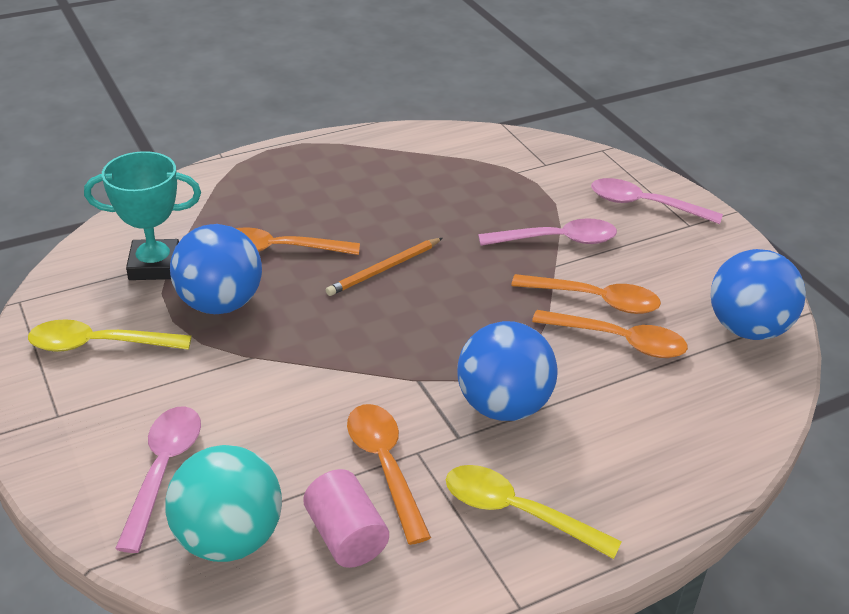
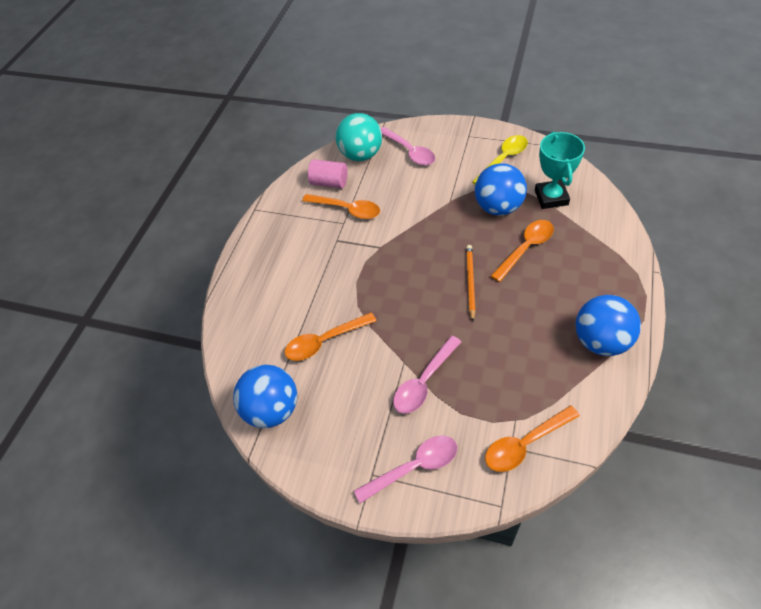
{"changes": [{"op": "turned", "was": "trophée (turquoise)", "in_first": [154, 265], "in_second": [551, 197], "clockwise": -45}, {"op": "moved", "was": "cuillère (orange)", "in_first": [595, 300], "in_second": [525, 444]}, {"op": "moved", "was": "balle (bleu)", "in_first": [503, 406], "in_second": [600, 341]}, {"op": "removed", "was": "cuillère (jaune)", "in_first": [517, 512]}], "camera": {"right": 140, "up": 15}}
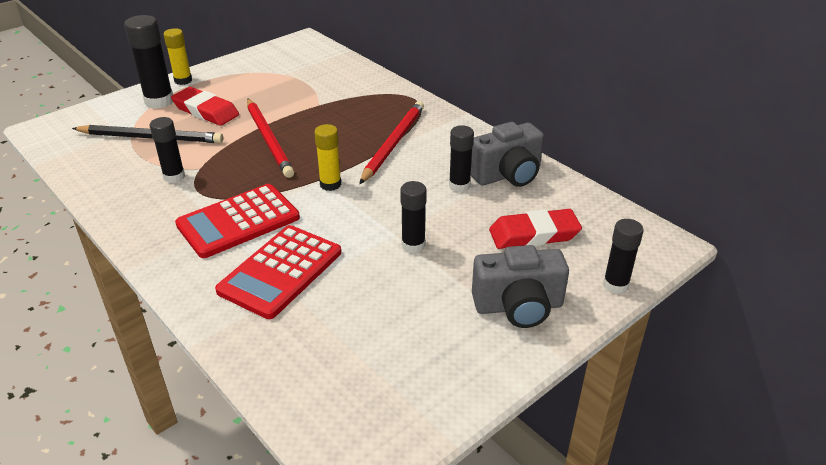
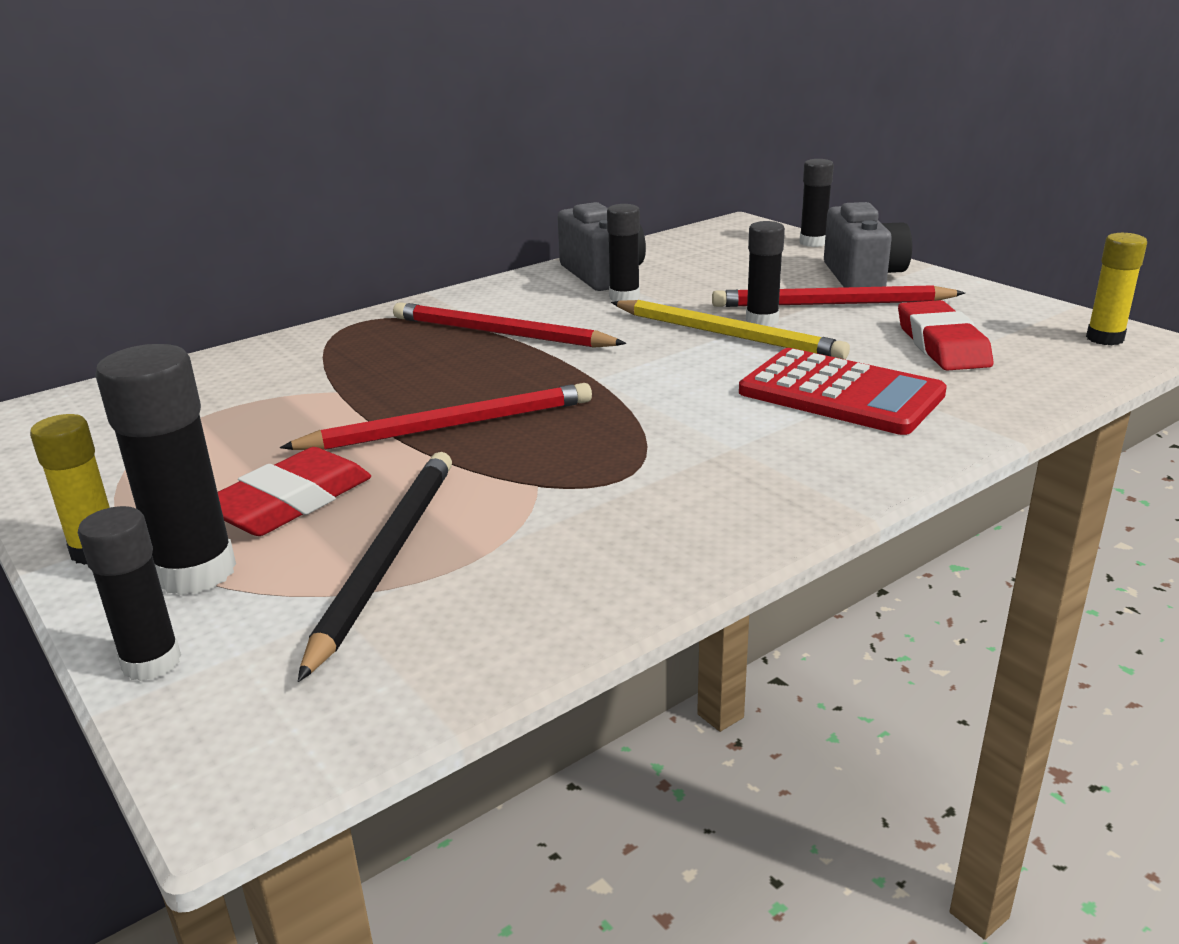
{"changes": [{"op": "moved", "was": "bâton de colle (noir)", "in_first": [174, 176], "in_second": [151, 662]}, {"op": "moved", "was": "bâton de colle (jaune)", "in_first": [330, 184], "in_second": [1105, 338]}, {"op": "removed", "was": "calculatrice (rouge)", "in_first": [238, 221]}, {"op": "moved", "was": "gomme (rouge)", "in_first": [534, 234], "in_second": [942, 344]}, {"op": "added", "now": "crayon (rouge)", "in_second": [831, 304]}, {"op": "added", "now": "crayon (jaune)", "in_second": [727, 335]}], "camera": {"right": -85, "up": -10}}
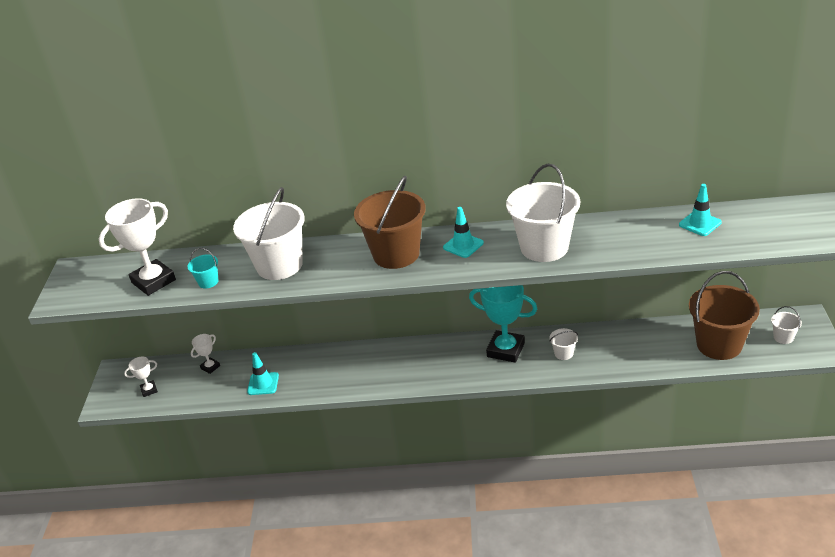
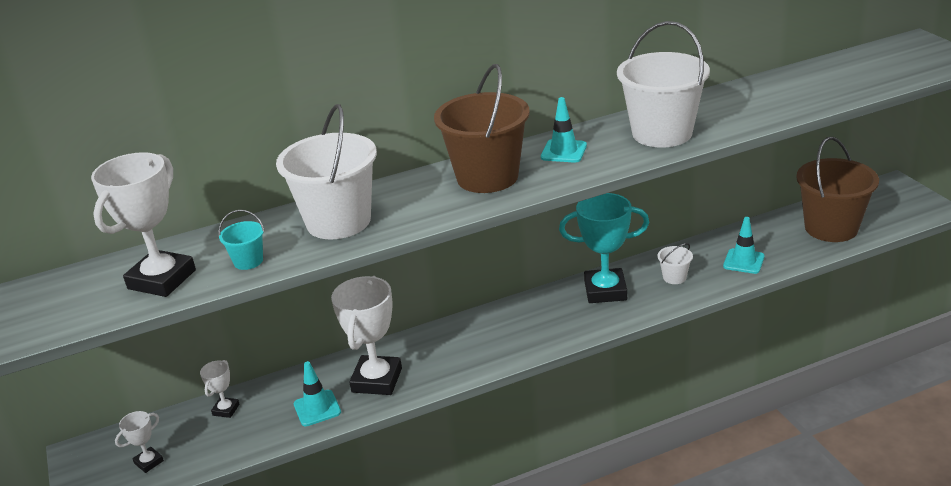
{"changes": [{"op": "moved", "was": "cône de chantier (turquoise)", "in_first": [700, 223], "in_second": [743, 261]}, {"op": "removed", "was": "seau (blanc)", "in_first": [783, 337]}, {"op": "added", "now": "trophée (blanc)", "in_second": [377, 380]}], "camera": {"right": -25, "up": -5}}
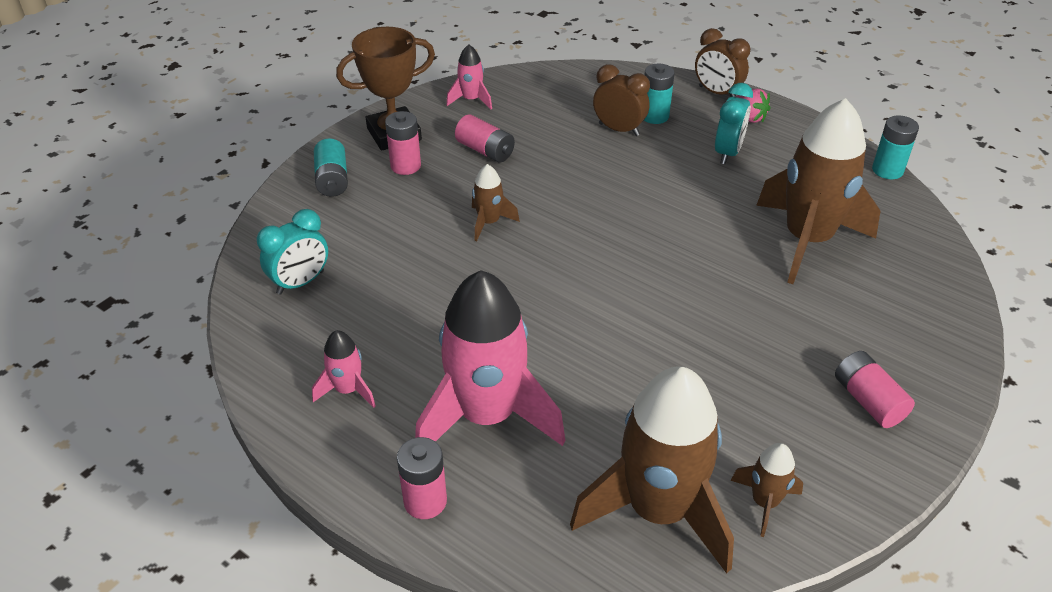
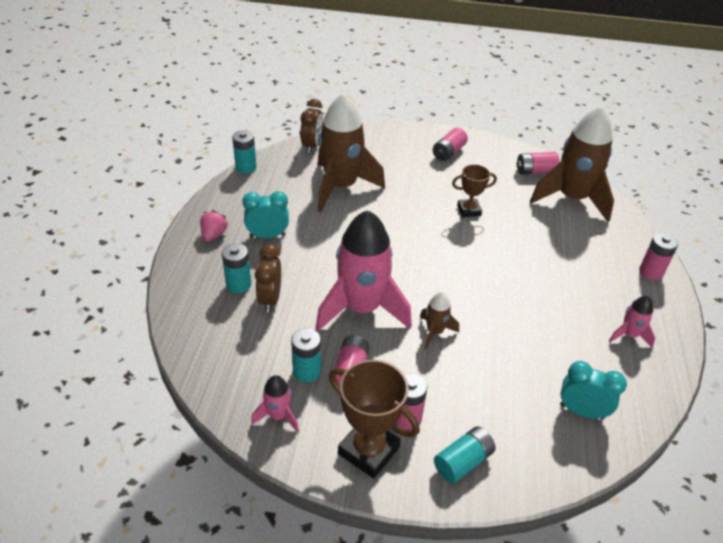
{"changes": [{"op": "moved", "was": "réveil (marron)", "in_first": [717, 93], "in_second": [312, 146]}, {"op": "moved", "was": "fusée (rose)", "in_first": [487, 416], "in_second": [362, 308]}, {"op": "replaced", "was": "fusée (marron)", "now": "pile (rose)", "in_first": [764, 502], "in_second": [535, 171]}, {"op": "added", "now": "trophée (marron)", "in_second": [469, 210]}, {"op": "added", "now": "pile (turquoise)", "in_second": [306, 371]}], "camera": {"right": -120, "up": 0}}
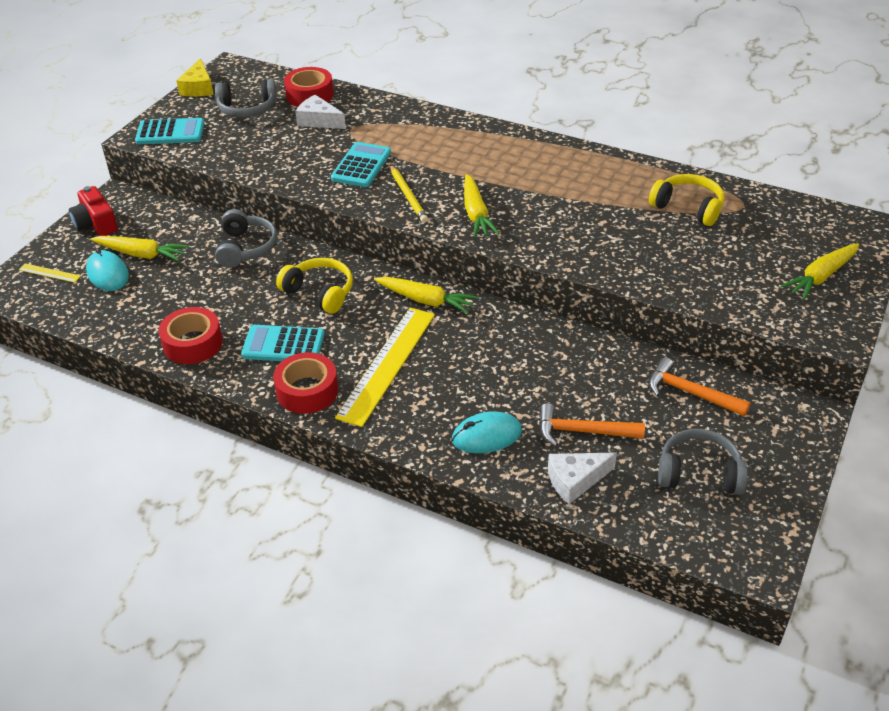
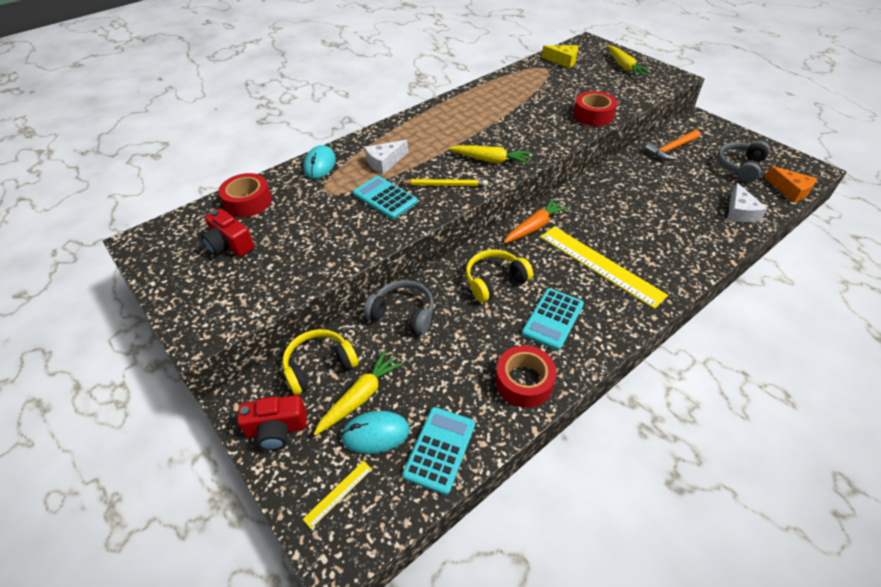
{"changes": [{"op": "moved", "was": "fromage (jaune)", "in_first": [198, 88], "in_second": [563, 61]}, {"op": "replaced", "was": "casque audio (gris)", "now": "appareil photo (rouge)", "in_first": [247, 109], "in_second": [230, 245]}, {"op": "moved", "was": "fromage (blanc)", "in_first": [318, 121], "in_second": [385, 162]}, {"op": "moved", "was": "calculatrice (turquoise)", "in_first": [170, 132], "in_second": [440, 449]}, {"op": "moved", "was": "casque audio (jaune)", "in_first": [688, 207], "in_second": [319, 366]}, {"op": "recoloured", "was": "carotte (jaune)", "now": "carotte (orange)", "in_first": [425, 300], "in_second": [534, 227]}, {"op": "moved", "was": "ruban adhésif (rouge)", "in_first": [307, 391], "in_second": [593, 115]}, {"op": "removed", "was": "marteau (orange)", "in_first": [583, 431]}, {"op": "moved", "was": "souris (turquoise)", "in_first": [486, 436], "in_second": [320, 165]}, {"op": "added", "now": "fromage (orange)", "in_second": [790, 190]}], "camera": {"right": -65, "up": 5}}
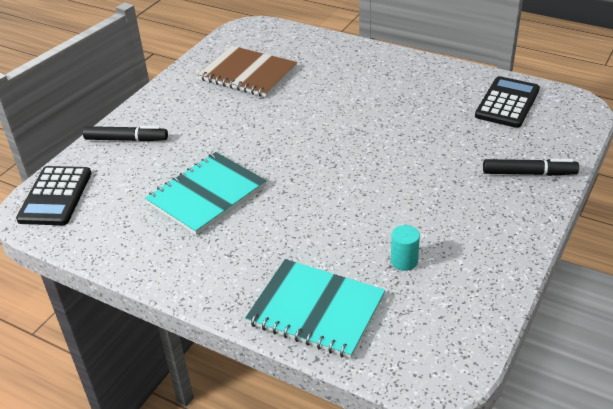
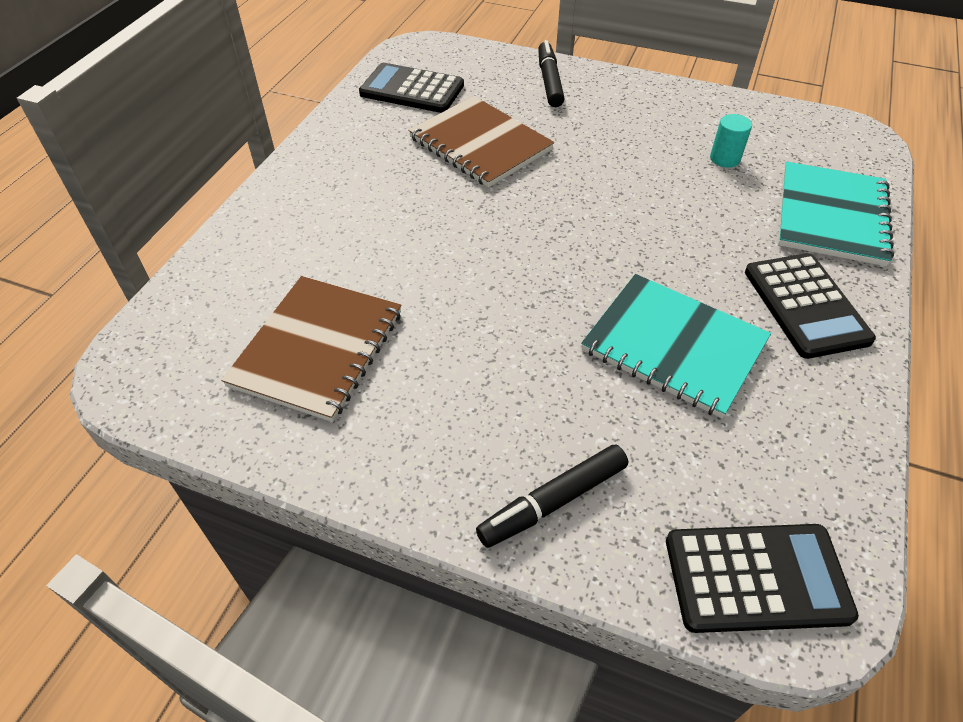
{"changes": [{"op": "turned", "was": "feutre (noir)", "in_first": [126, 139], "in_second": [553, 501], "clockwise": -120}, {"op": "added", "now": "carnet (marron)", "in_second": [480, 144]}, {"op": "added", "now": "calculatrice (noir)", "in_second": [806, 305]}], "camera": {"right": -100, "up": 10}}
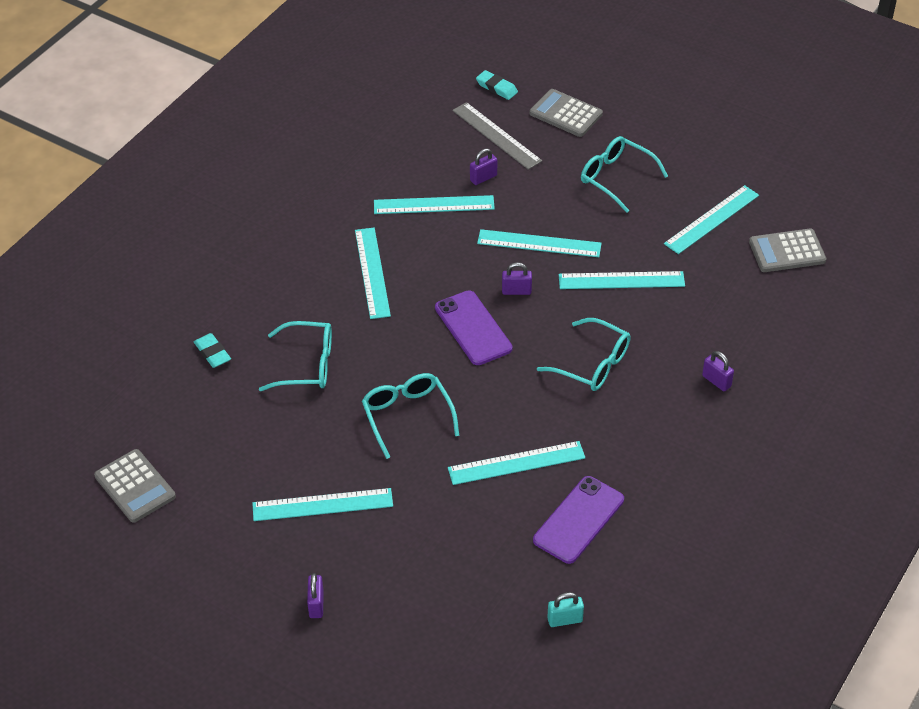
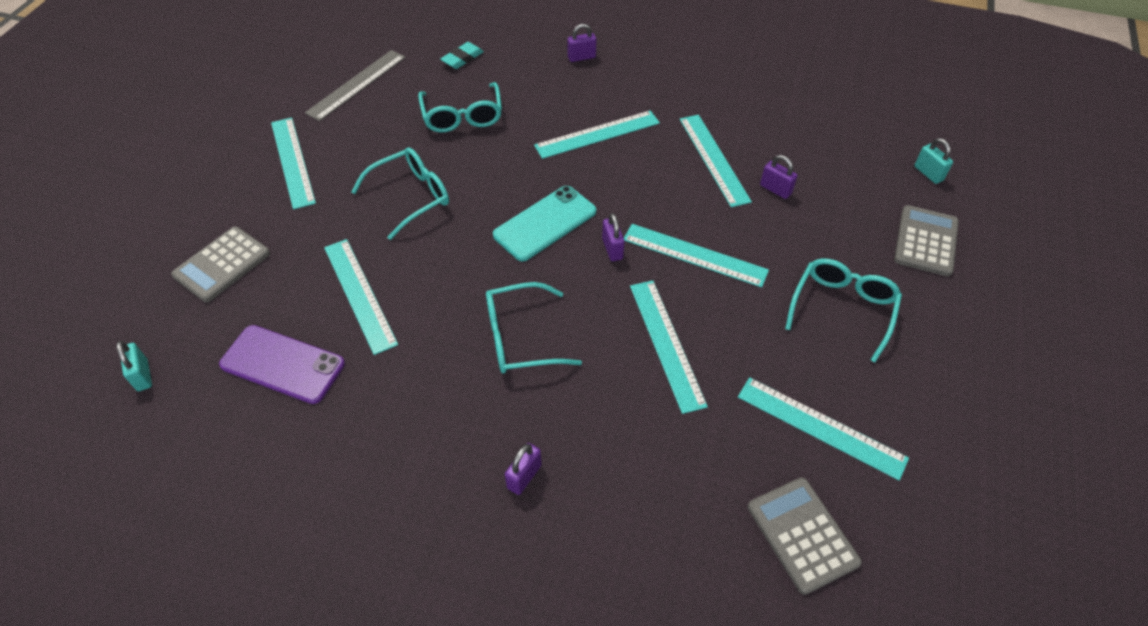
{"changes": [{"op": "replaced", "was": "gomme (turquoise)", "now": "cadenas (turquoise)", "in_first": [496, 88], "in_second": [928, 173]}, {"op": "moved", "was": "règle (gris)", "in_first": [496, 135], "in_second": [357, 84]}, {"op": "turned", "was": "règle (turquoise)", "in_first": [539, 244], "in_second": [694, 255], "clockwise": -60}, {"op": "recoloured", "was": "téléphone (violet)", "now": "téléphone (turquoise)", "in_first": [473, 328], "in_second": [545, 223]}, {"op": "turned", "was": "lunettes (turquoise)", "in_first": [593, 364], "in_second": [520, 338], "clockwise": 60}, {"op": "moved", "was": "calculatrice (gris)", "in_first": [135, 486], "in_second": [222, 264]}, {"op": "moved", "was": "cadenas (violet)", "in_first": [316, 604], "in_second": [581, 57]}], "camera": {"right": 75, "up": 5}}
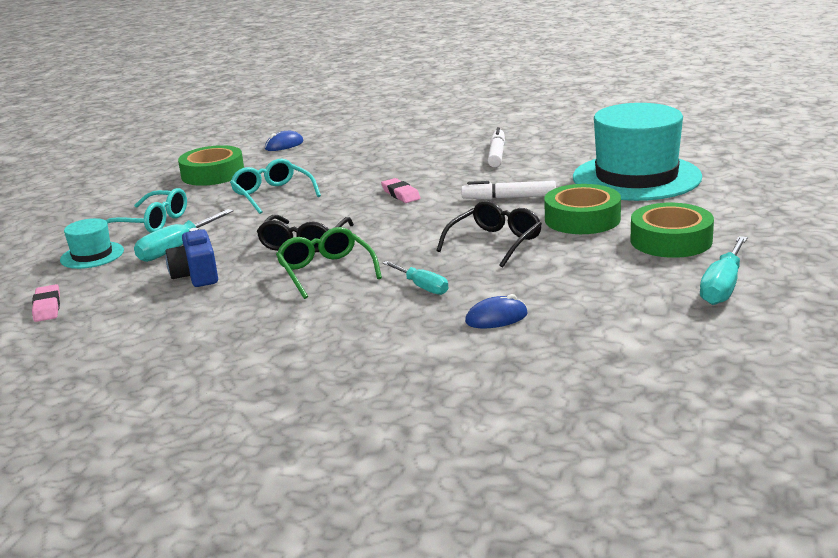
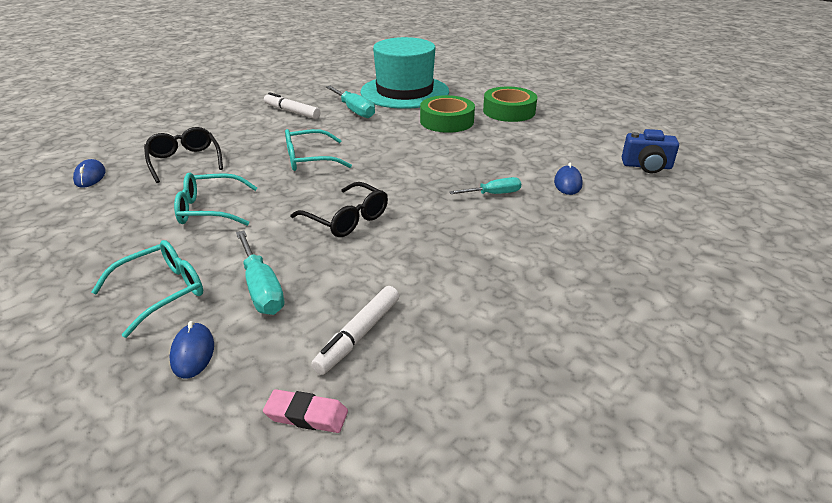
{"changes": [{"op": "removed", "was": "ruban adhésif (vert)", "in_first": [213, 174]}, {"op": "replaced", "was": "gomme (rose)", "now": "lunettes (turquoise)", "in_first": [400, 194], "in_second": [309, 159]}, {"op": "moved", "was": "feutre (blanc)", "in_first": [509, 198], "in_second": [358, 335]}, {"op": "moved", "was": "lunettes (noir)", "in_first": [495, 243], "in_second": [184, 161]}, {"op": "replaced", "was": "chapeau (turquoise)", "now": "souris (bleu)", "in_first": [92, 255], "in_second": [193, 353]}, {"op": "removed", "was": "lunettes (vert)", "in_first": [326, 271]}, {"op": "moved", "was": "appareil photo (bleu)", "in_first": [196, 275], "in_second": [647, 166]}, {"op": "moved", "was": "tournevis (turquoise)", "in_first": [723, 286], "in_second": [354, 110]}], "camera": {"right": -65, "up": 10}}
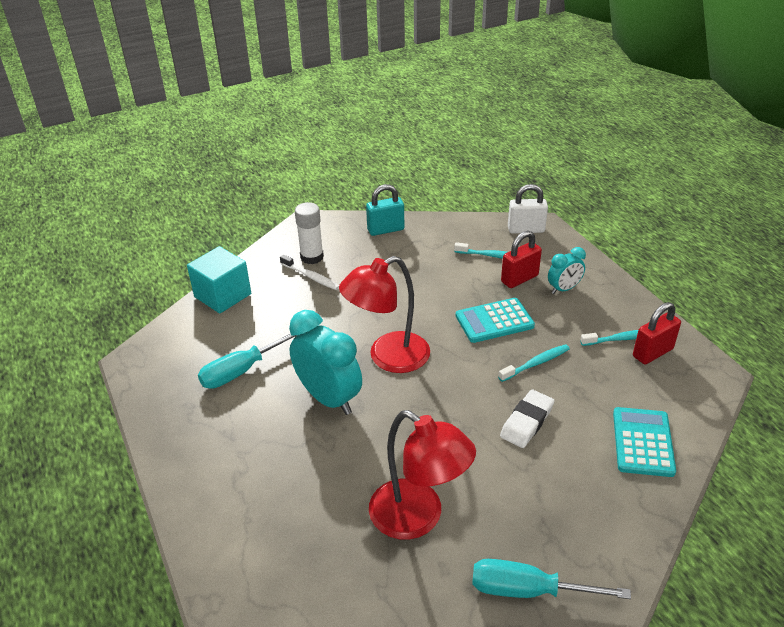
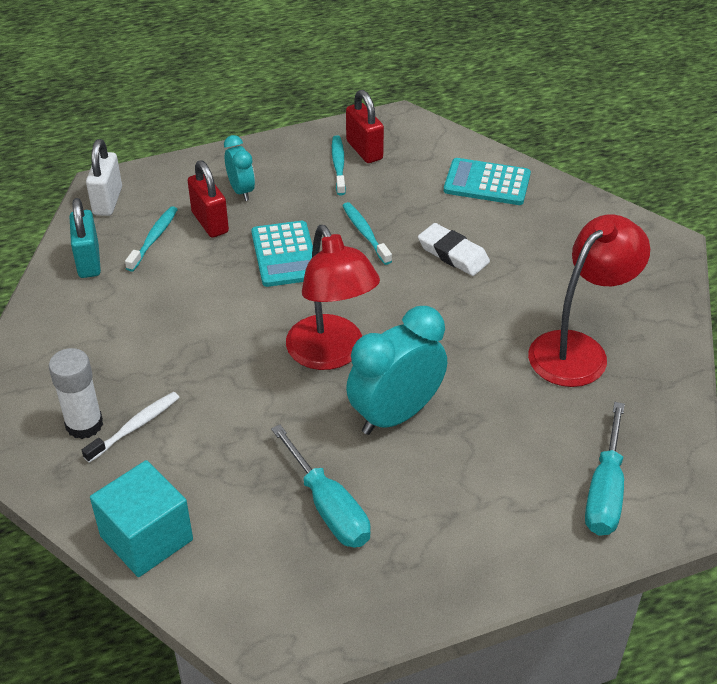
{"changes": [{"op": "moved", "was": "cadenas (turquoise)", "in_first": [385, 230], "in_second": [89, 261]}, {"op": "moved", "was": "tournevis (turquoise)", "in_first": [529, 590], "in_second": [605, 490]}], "camera": {"right": -85, "up": 5}}
